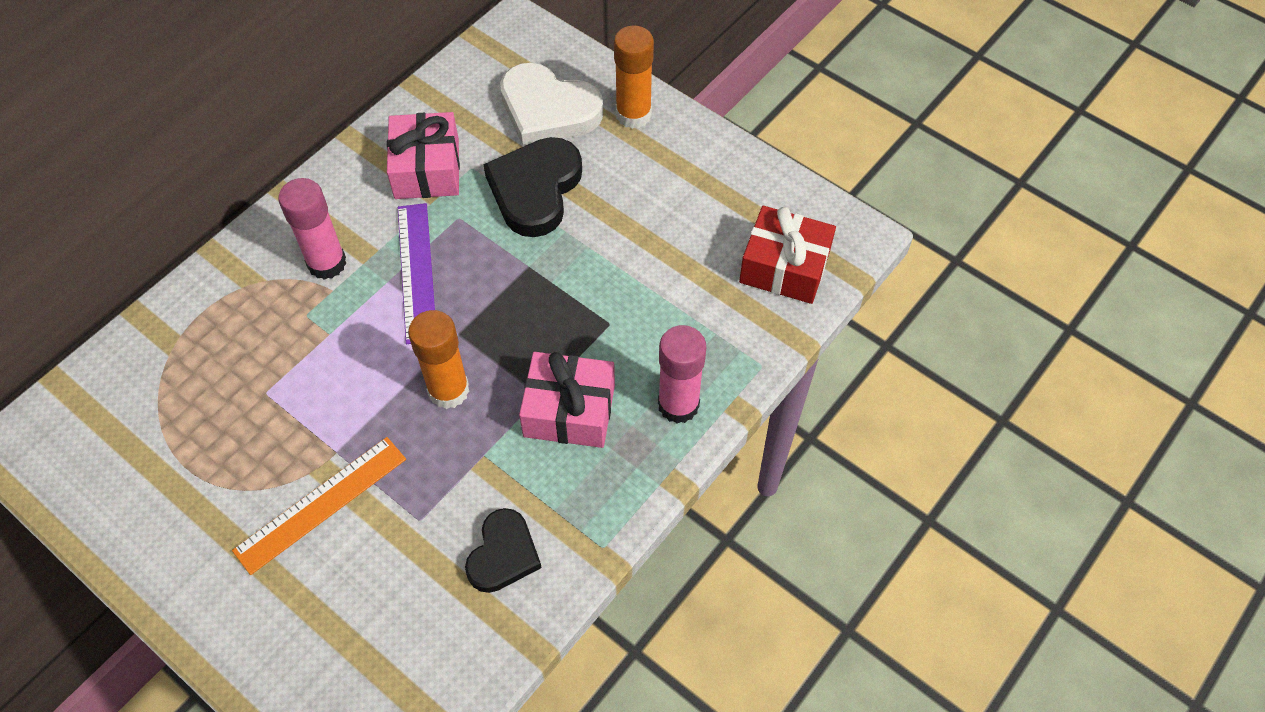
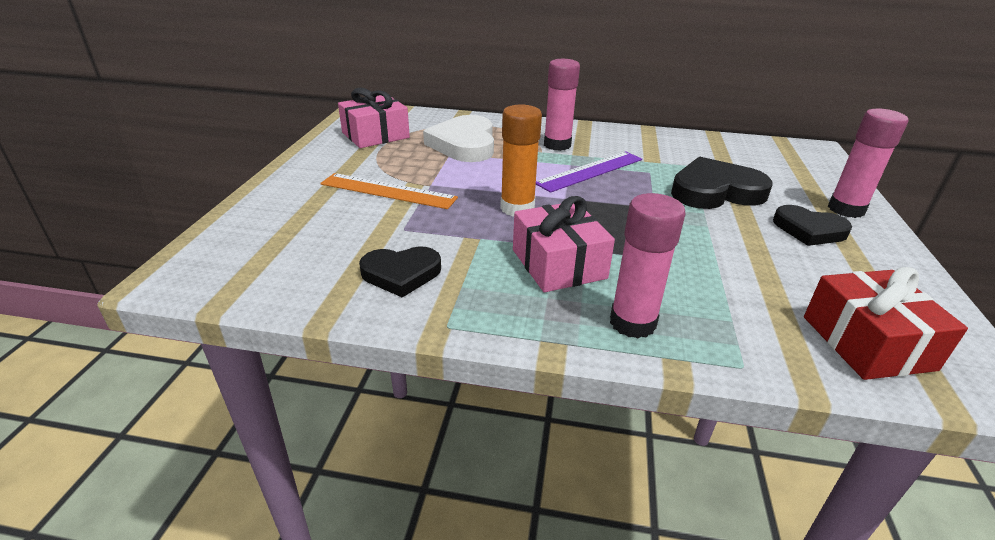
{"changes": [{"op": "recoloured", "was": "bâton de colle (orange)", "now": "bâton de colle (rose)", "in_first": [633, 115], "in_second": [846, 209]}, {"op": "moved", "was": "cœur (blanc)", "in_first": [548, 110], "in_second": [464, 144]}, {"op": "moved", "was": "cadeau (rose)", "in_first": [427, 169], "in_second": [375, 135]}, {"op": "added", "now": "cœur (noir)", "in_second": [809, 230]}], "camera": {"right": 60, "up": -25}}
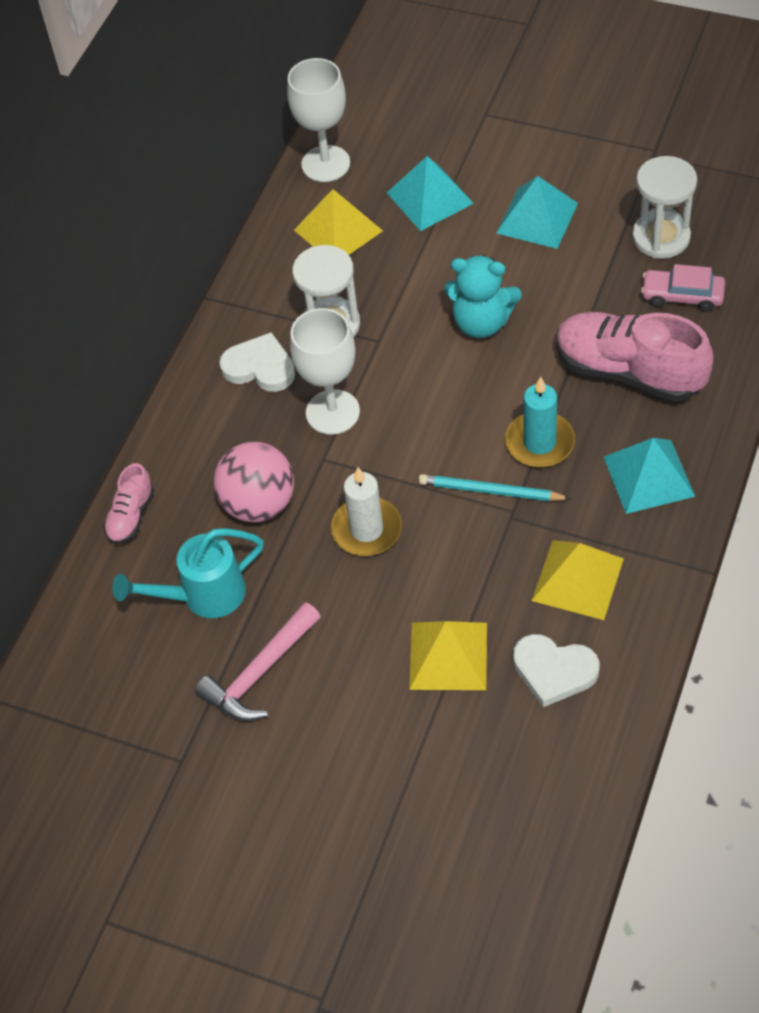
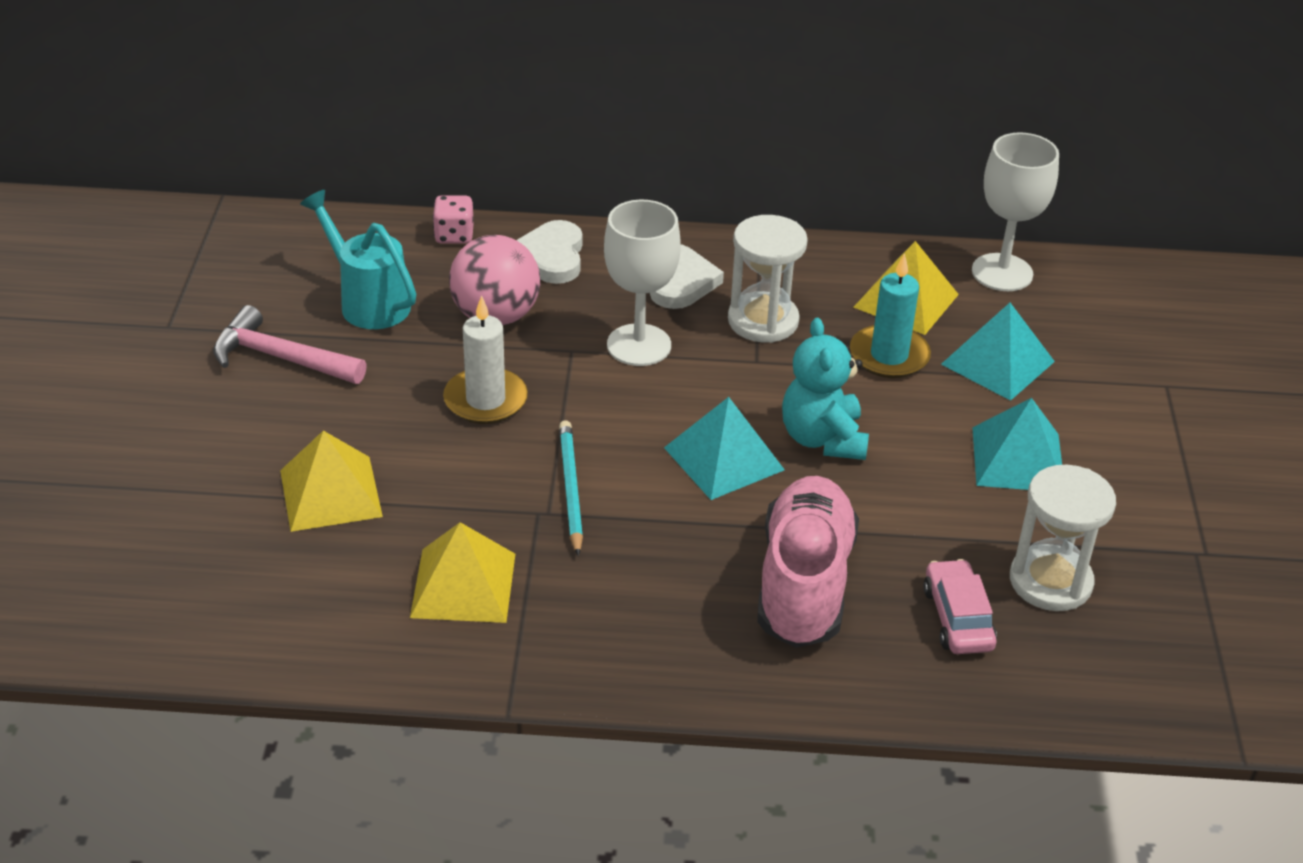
{"changes": [{"op": "moved", "was": "bougie (turquoise)", "in_first": [539, 442], "in_second": [889, 356]}, {"op": "moved", "was": "pyramide (turquoise)", "in_first": [649, 476], "in_second": [724, 459]}, {"op": "replaced", "was": "chaussure (rose)", "now": "dé (rose)", "in_first": [131, 516], "in_second": [454, 235]}, {"op": "moved", "was": "cœur (blanc)", "in_first": [554, 671], "in_second": [551, 256]}], "camera": {"right": 65, "up": -15}}
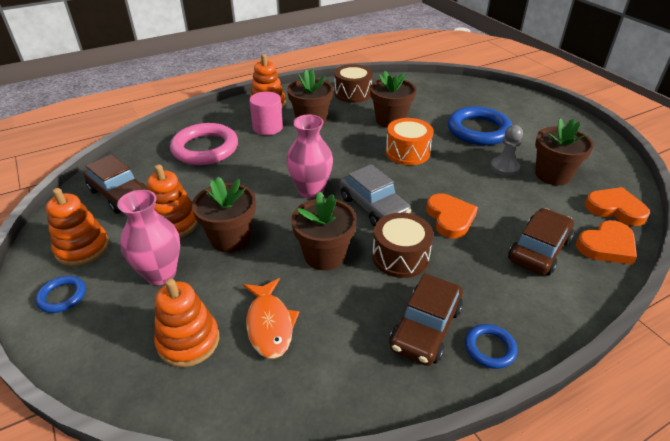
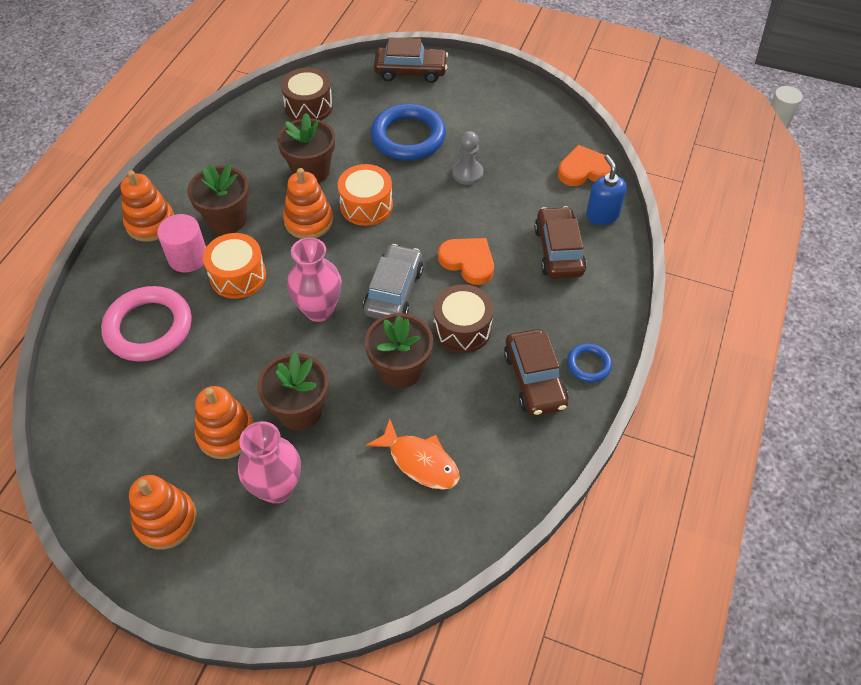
{"changes": [{"op": "moved", "was": "tambour (marron)", "in_first": [353, 93], "in_second": [309, 107]}, {"op": "removed", "was": "pot de fleurs (marron)", "in_first": [552, 175]}, {"op": "moved", "was": "voiture (marron)", "in_first": [120, 195], "in_second": [410, 71]}, {"op": "turned", "was": "voiture (gris)", "in_first": [373, 206], "in_second": [394, 291], "clockwise": -90}, {"op": "replaced", "was": "cœur (orange)", "now": "distributeur de savon (bleu)", "in_first": [606, 246], "in_second": [602, 215]}, {"op": "removed", "was": "anneau (bleu)", "in_first": [62, 296]}, {"op": "moved", "was": "jouet à empiler (orange)", "in_first": [188, 341], "in_second": [308, 221]}, {"op": "added", "now": "tambour (orange)", "in_second": [238, 276]}], "camera": {"right": -40, "up": 15}}
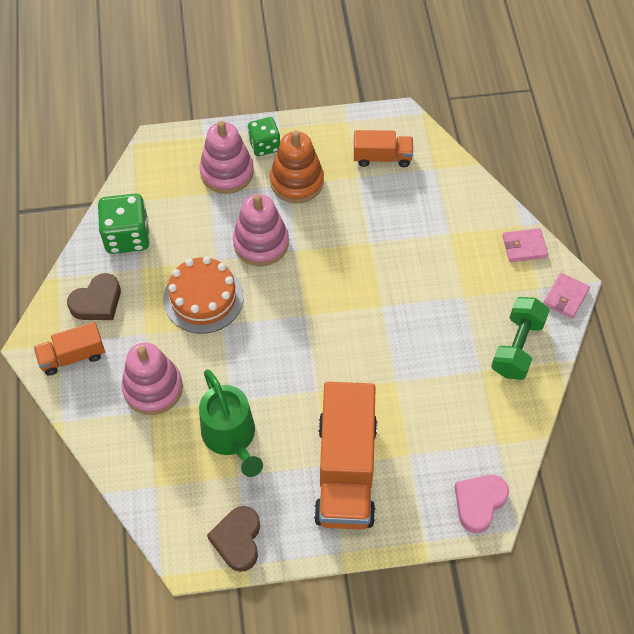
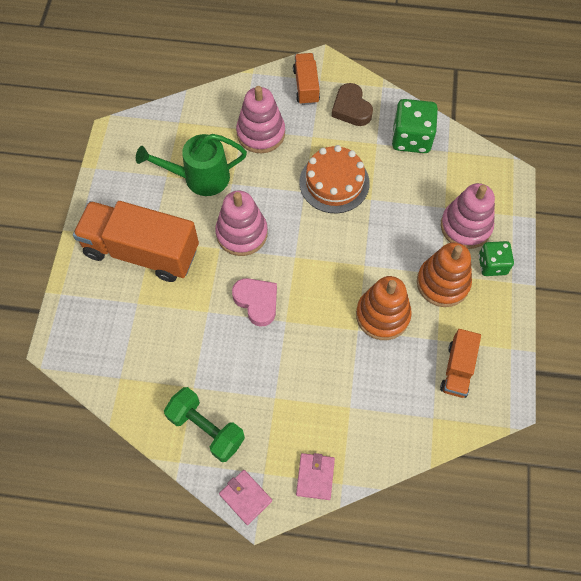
{"changes": [{"op": "moved", "was": "jouet à empiler (rose)", "in_first": [261, 243], "in_second": [242, 233]}, {"op": "moved", "was": "cœur (rose)", "in_first": [479, 503], "in_second": [257, 302]}, {"op": "removed", "was": "cœur (marron)", "in_first": [238, 540]}, {"op": "added", "now": "jouet à empiler (orange)", "in_second": [382, 315]}], "camera": {"right": 105, "up": 5}}
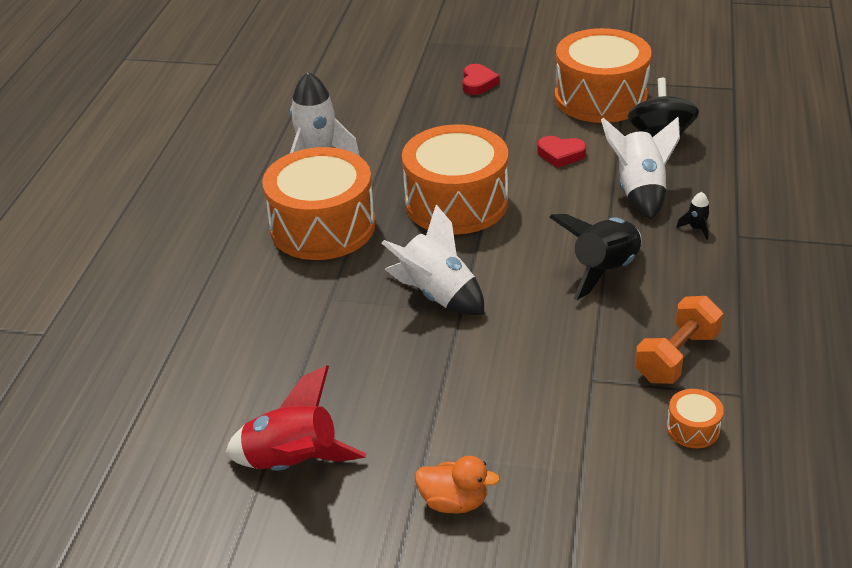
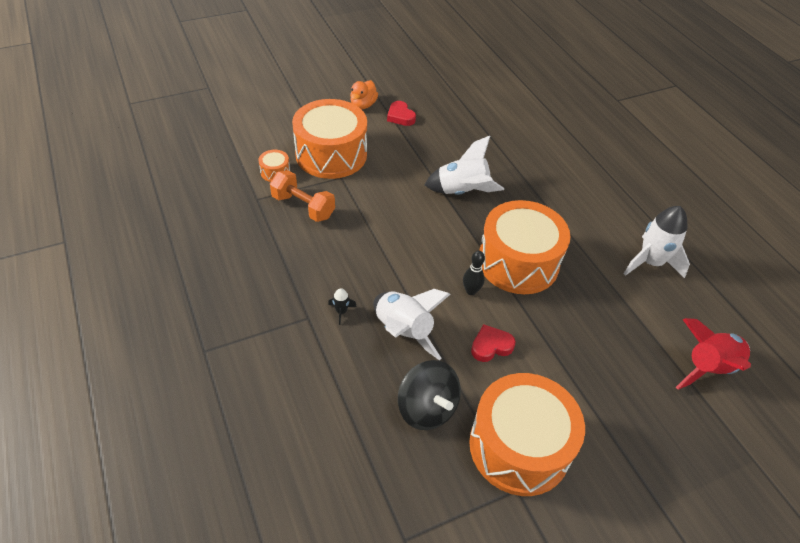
{"changes": [{"op": "moved", "was": "cœur (rouge)", "in_first": [478, 83], "in_second": [400, 116]}, {"op": "moved", "was": "tambour (orange)", "in_first": [322, 227], "in_second": [331, 154]}, {"op": "removed", "was": "fusée (noir)", "in_first": [604, 270]}, {"op": "turned", "was": "haltère (orange)", "in_first": [676, 357], "in_second": [303, 207], "clockwise": -60}, {"op": "moved", "was": "fusée (rouge)", "in_first": [293, 463], "in_second": [707, 367]}, {"op": "turned", "was": "canard (orange)", "in_first": [454, 502], "in_second": [363, 105], "clockwise": -45}, {"op": "added", "now": "quille (noir)", "in_second": [471, 291]}], "camera": {"right": 140, "up": 10}}
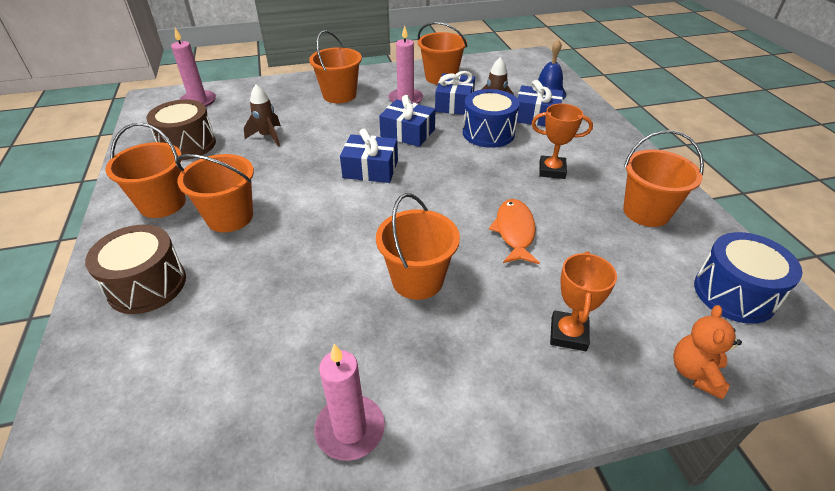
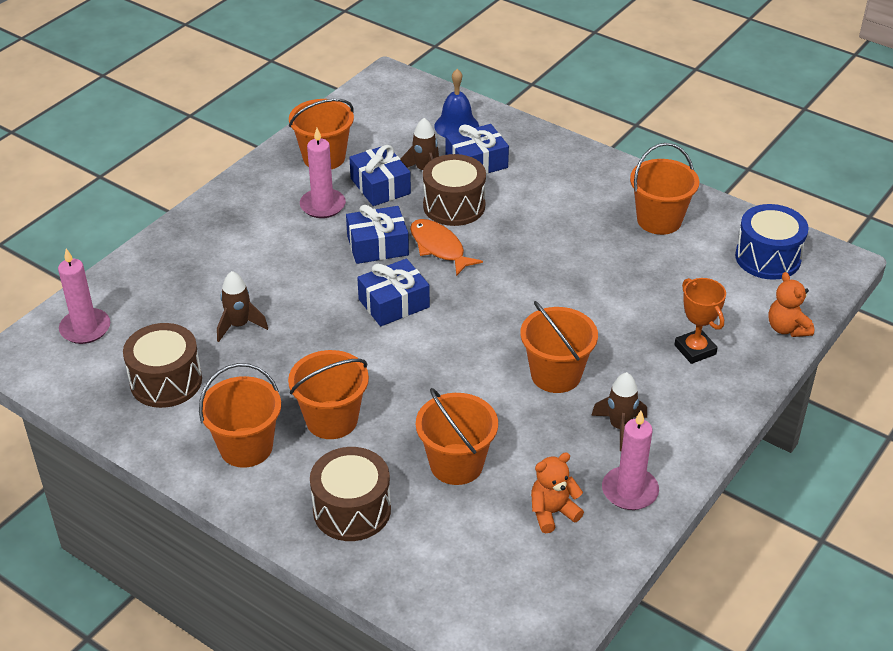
{"changes": [{"op": "moved", "was": "seau (orange)", "in_first": [339, 95], "in_second": [456, 464]}, {"op": "recoloured", "was": "tambour (bleu)", "now": "tambour (marron)", "in_first": [488, 133], "in_second": [454, 206]}, {"op": "removed", "was": "trophée (orange)", "in_first": [552, 170]}, {"op": "moved", "was": "poisson (orange)", "in_first": [514, 232], "in_second": [439, 248]}, {"op": "added", "now": "fusée (marron)", "in_second": [619, 427]}, {"op": "added", "now": "ours en peluche (orange)", "in_second": [552, 512]}], "camera": {"right": -40, "up": 0}}
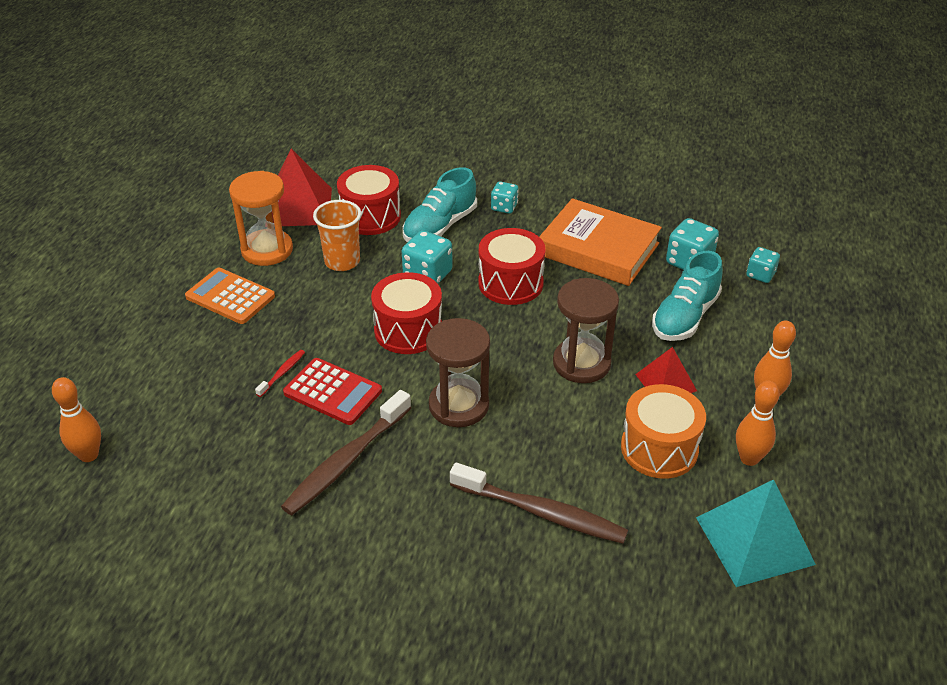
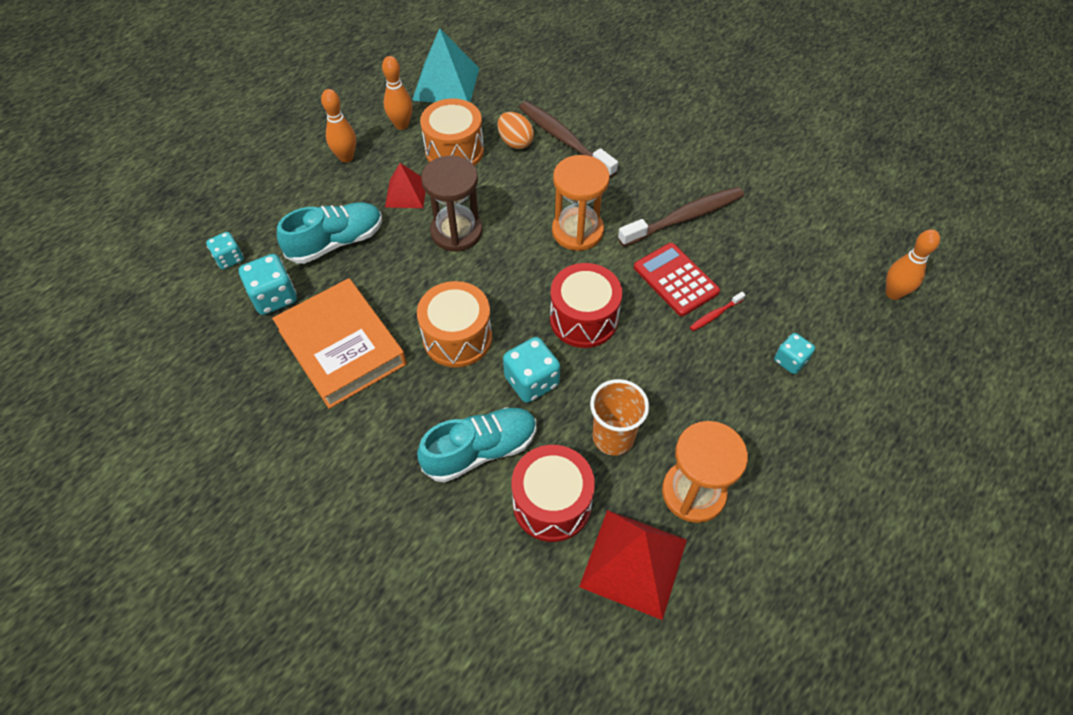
{"changes": [{"op": "moved", "was": "dé (turquoise)", "in_first": [504, 207], "in_second": [790, 361]}, {"op": "recoloured", "was": "tambour (rouge)", "now": "tambour (orange)", "in_first": [510, 283], "in_second": [457, 337]}, {"op": "removed", "was": "calculatrice (orange)", "in_first": [230, 297]}, {"op": "recoloured", "was": "sablier (marron)", "now": "sablier (orange)", "in_first": [459, 405], "in_second": [577, 231]}, {"op": "added", "now": "œuf (orange)", "in_second": [515, 142]}], "camera": {"right": -155, "up": 15}}
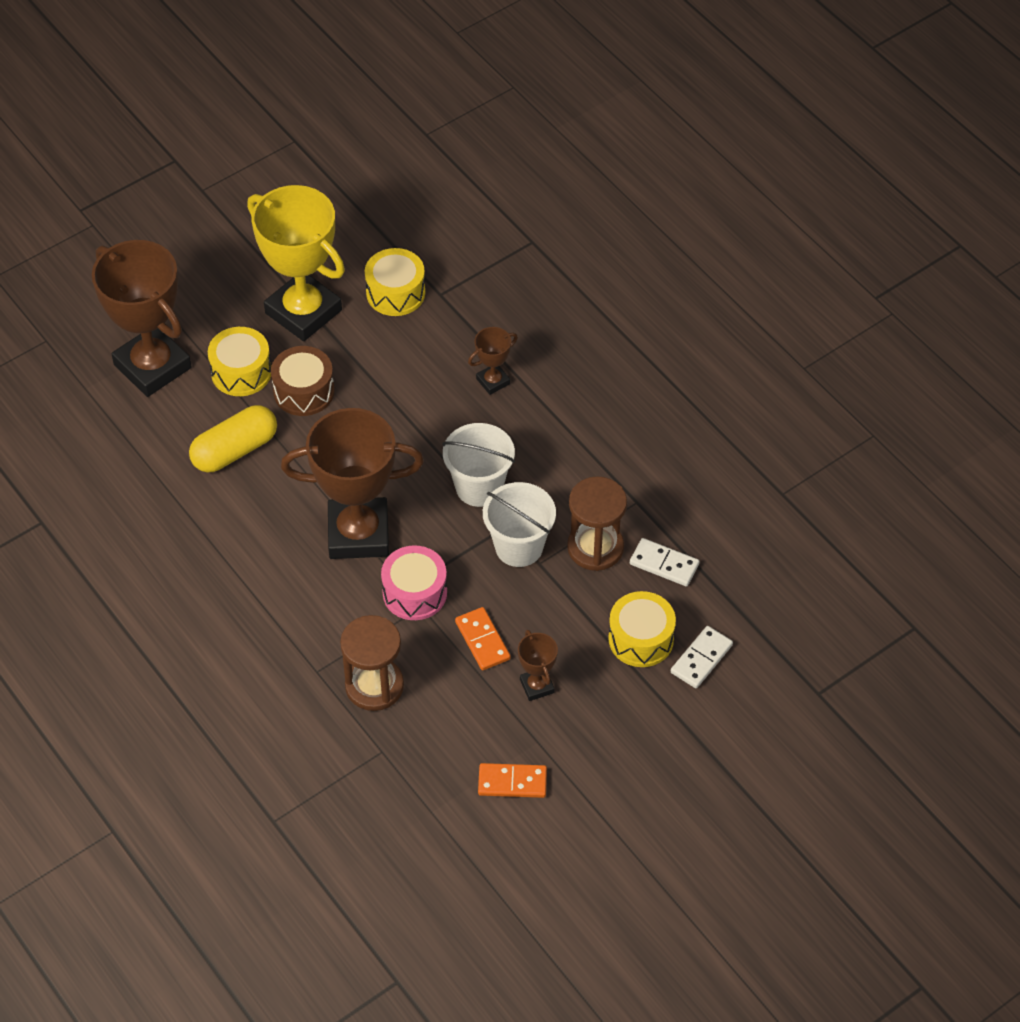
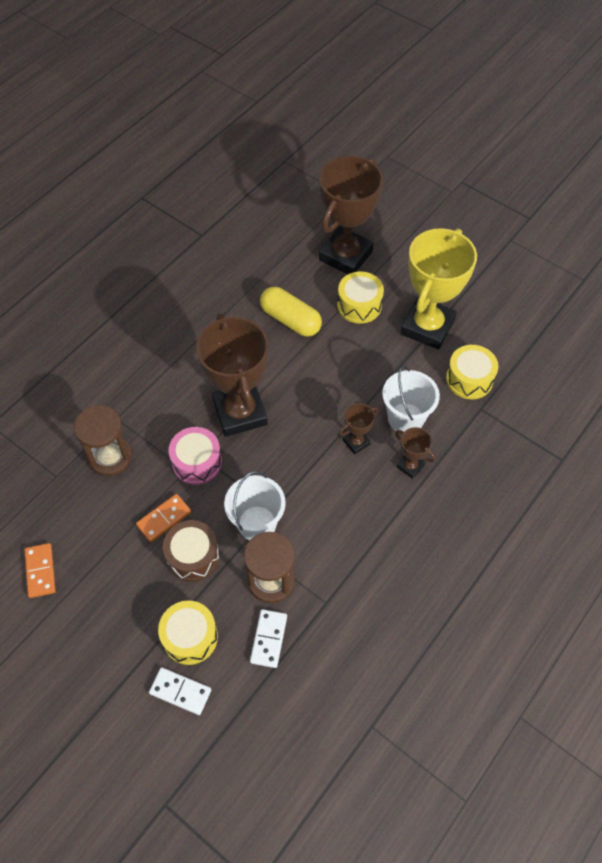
{"changes": [{"op": "moved", "was": "tambour (marron)", "in_first": [304, 391], "in_second": [193, 556]}, {"op": "moved", "was": "seau (blanc)", "in_first": [479, 487], "in_second": [405, 418]}, {"op": "moved", "was": "trophée (marron)", "in_first": [537, 686], "in_second": [356, 442]}], "camera": {"right": 75, "up": 5}}
